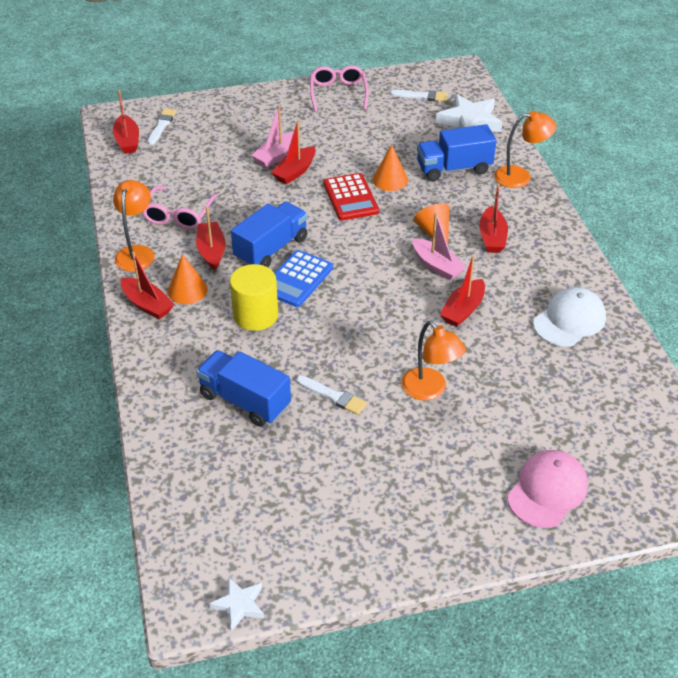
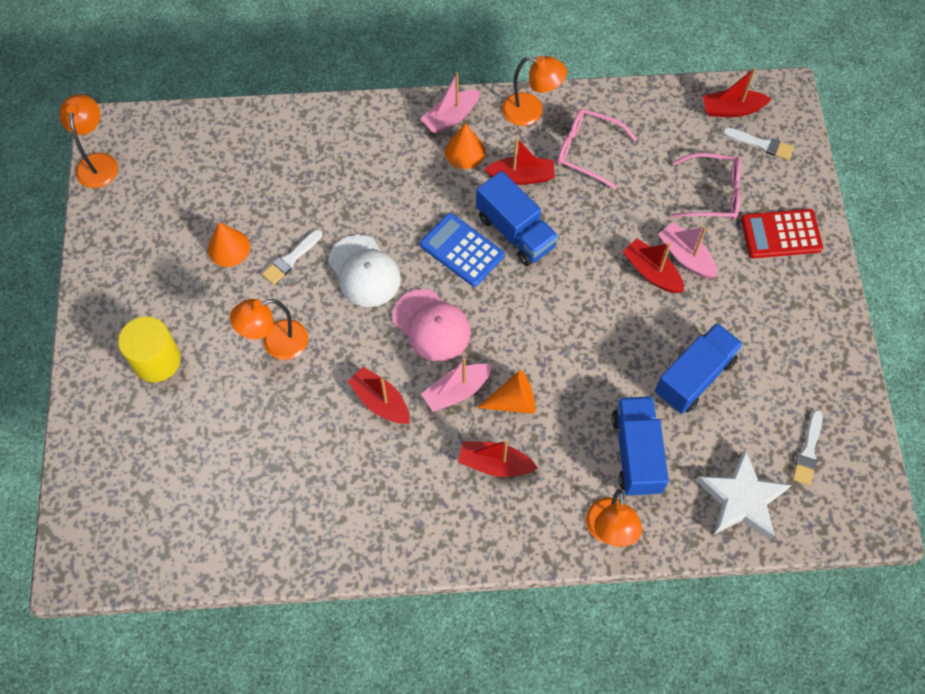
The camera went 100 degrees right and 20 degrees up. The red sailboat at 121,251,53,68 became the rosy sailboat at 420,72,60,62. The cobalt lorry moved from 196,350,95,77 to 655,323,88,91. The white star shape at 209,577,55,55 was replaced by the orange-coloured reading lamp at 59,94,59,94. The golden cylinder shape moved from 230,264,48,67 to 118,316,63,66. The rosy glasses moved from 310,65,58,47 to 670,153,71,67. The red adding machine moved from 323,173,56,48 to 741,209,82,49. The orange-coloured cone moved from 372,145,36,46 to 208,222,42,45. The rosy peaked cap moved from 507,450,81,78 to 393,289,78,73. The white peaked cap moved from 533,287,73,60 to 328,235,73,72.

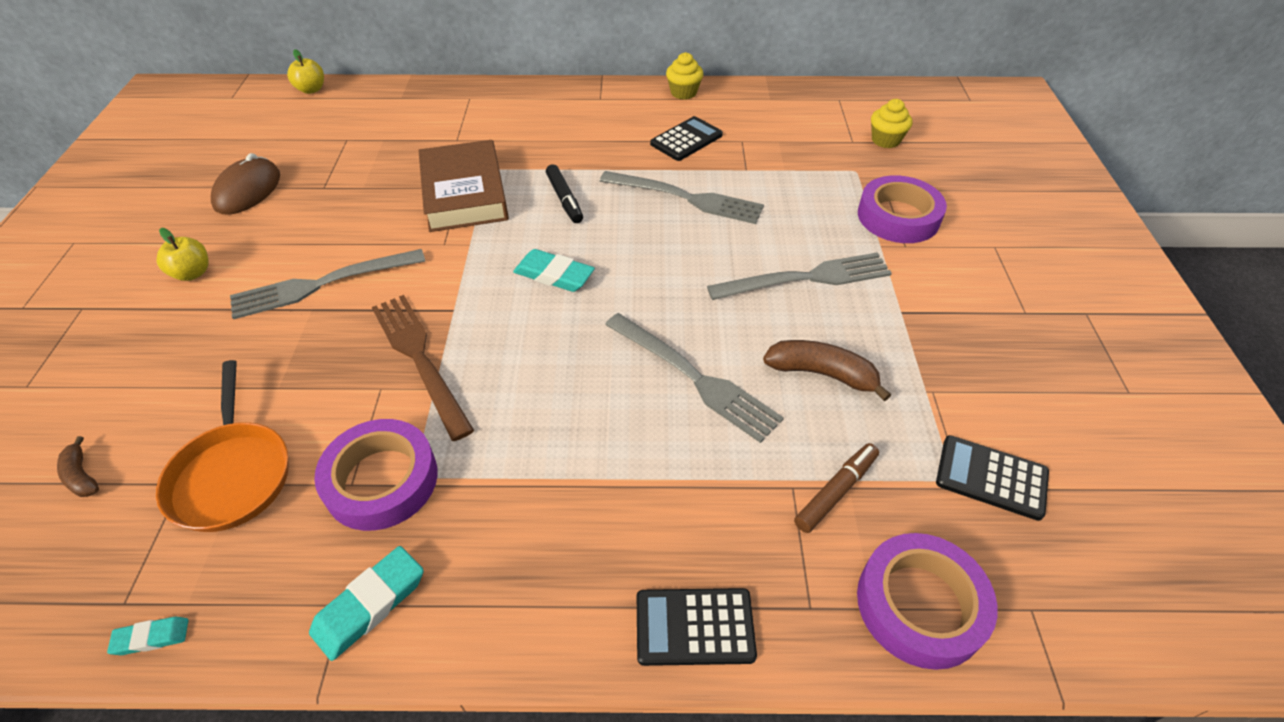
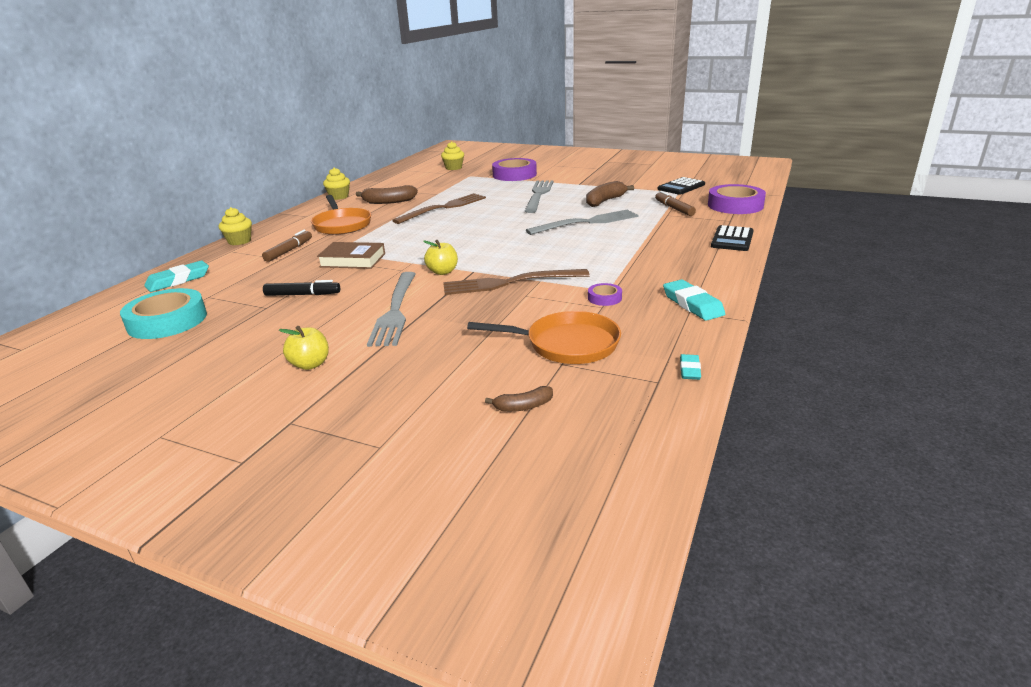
The camera went 65 degrees left and 20 degrees down. The russet mouse at 211,153,69,62 disappeared. The golden apple moved from 287,49,37,45 to 423,240,35,35. The violet sticky tape at 314,419,124,112 changed to 0.46 times the size. The russet book at 418,140,91,92 changed to 0.65 times the size. The turquoise pencil eraser moved from 513,249,82,43 to 144,261,65,31. The black marker moved from 546,164,37,59 to 263,280,77,16. The grey fork at 600,171,164,53 became the russet fork at 392,193,94,31. The black adding machine at 650,116,73,45 was replaced by the russet banana fruit at 356,185,62,19. The turquoise sticky tape at 120,288,87,51 appeared. The golden muffin at 219,207,33,38 appeared. The russet marker at 262,230,50,32 appeared. The orange-coloured pan at 311,195,60,40 appeared.

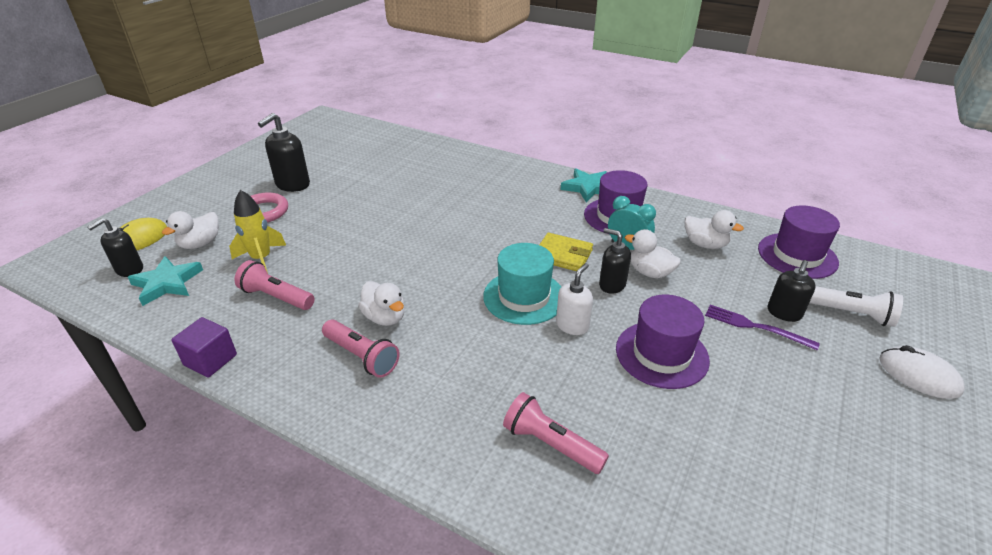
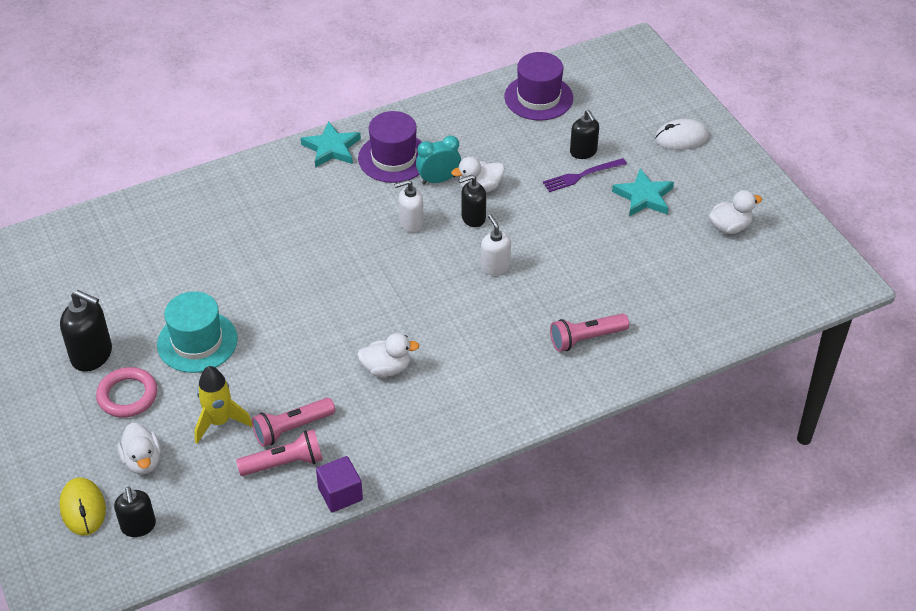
The camera went 55 degrees left and 10 degrees up. The turquoise star shape moved from 128,256,75,50 to 612,169,62,48. The black pump bottle at 258,113,52,79 turned 45 degrees counterclockwise. The rosy flashlight moved from 322,319,78,59 to 236,429,87,47. The turquoise top hat moved from 483,243,78,82 to 157,291,81,82. The golden card wallet at 539,233,54,38 was replaced by the white pump bottle at 394,180,30,53. The violet top hat at 616,295,94,94 disappeared. The white rubber duck moved from 685,210,59,39 to 709,190,53,44. The white flashlight at 809,286,94,41 disappeared.

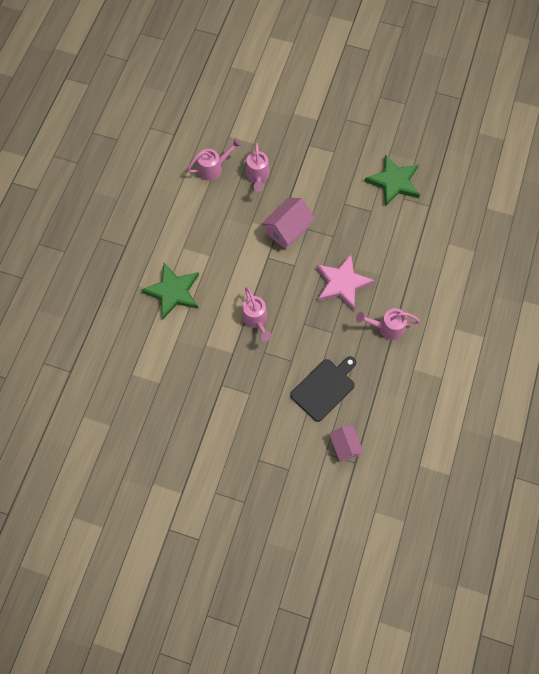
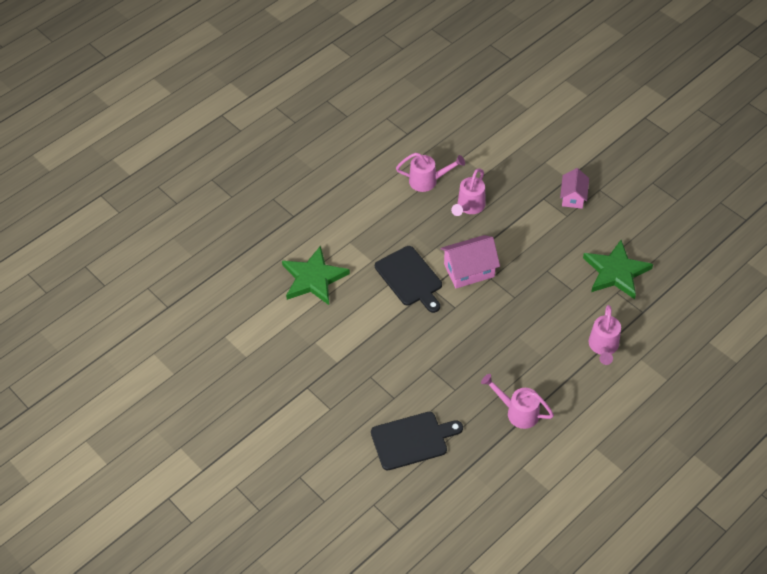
The camera went 30 degrees right and 15 degrees down. The rosy sprinkling can moved from 242,287,30,54 to 589,305,32,60. The rosy star shape at 316,254,58,57 disappeared. The rosy toy house moved from 329,426,35,36 to 560,168,29,41. The black bread board at 375,246,67,67 appeared.

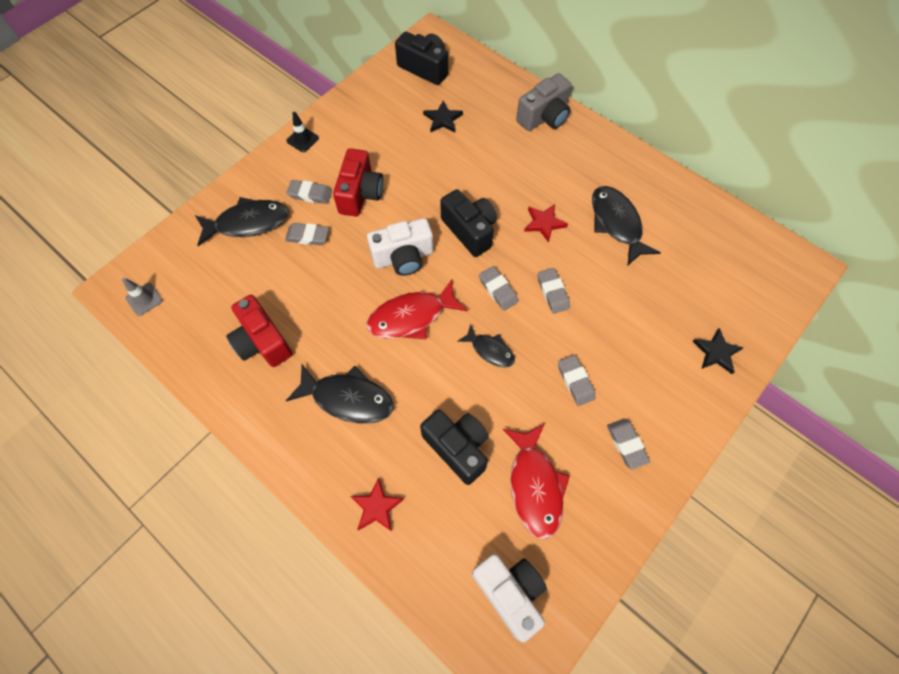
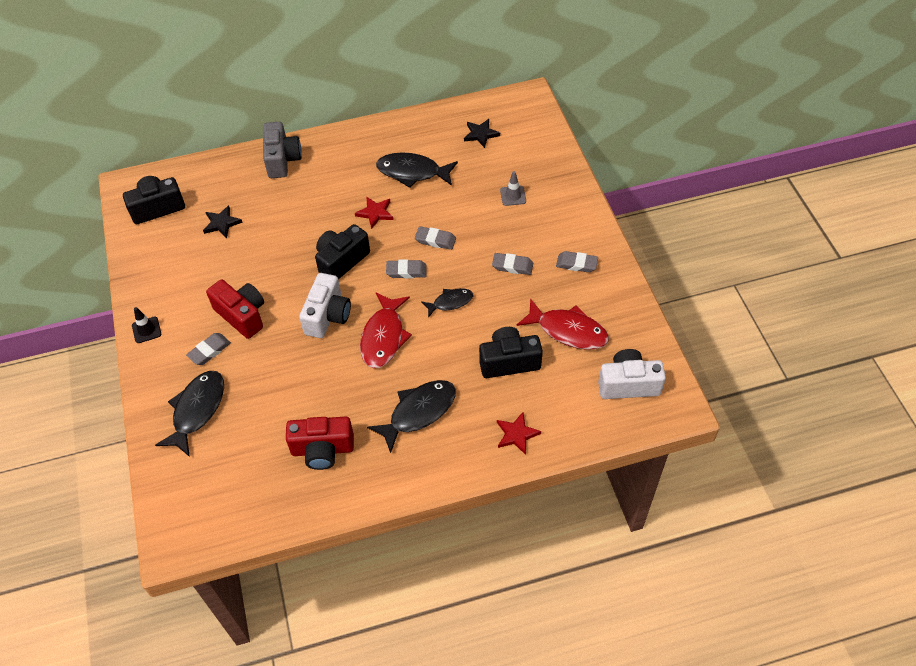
The camera went 55 degrees left and 10 degrees down. The grey safety cone moved from 122,278,40,38 to 500,171,26,35. The grey pencil eraser at 285,223,44,22 disappeared. The black camera at 440,189,57,68 turned 45 degrees counterclockwise. The black star shape moved from 693,328,51,46 to 464,119,36,29.

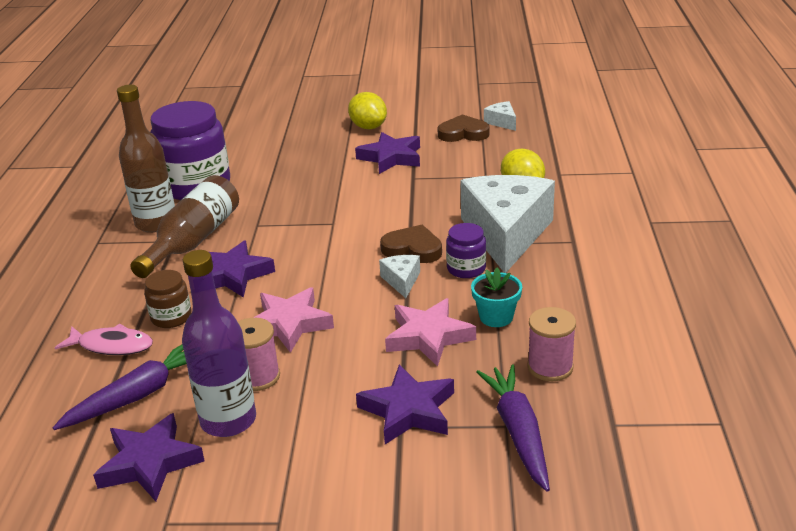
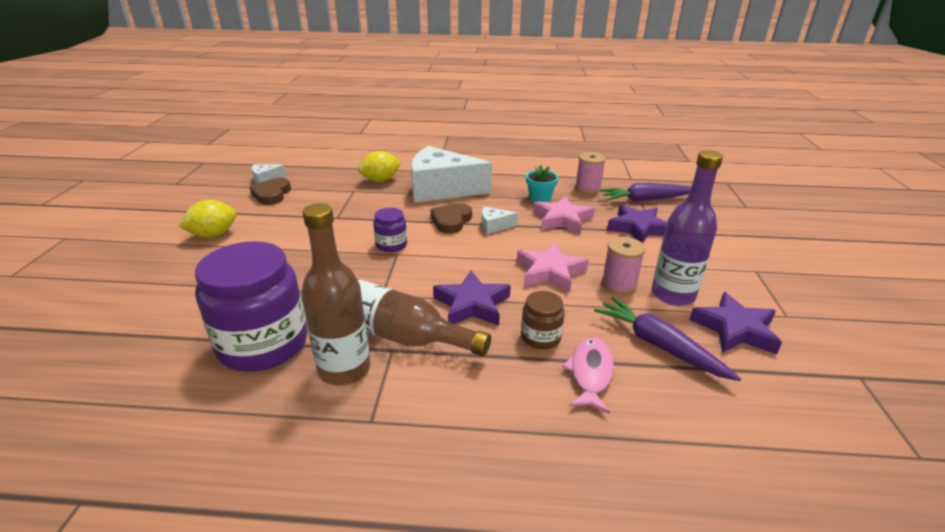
The camera went 90 degrees left and 0 degrees up. The violet star shape at 355,132,65,42 disappeared. The violet jam jar moved from 446,223,40,55 to 373,208,34,44.

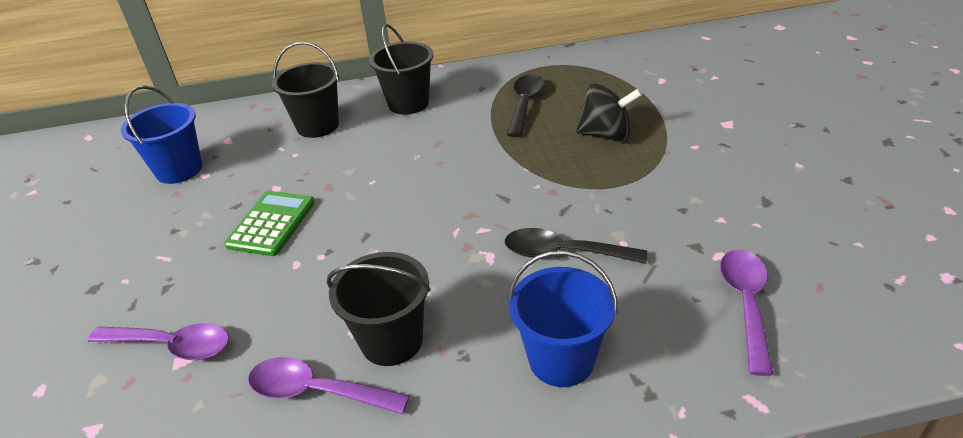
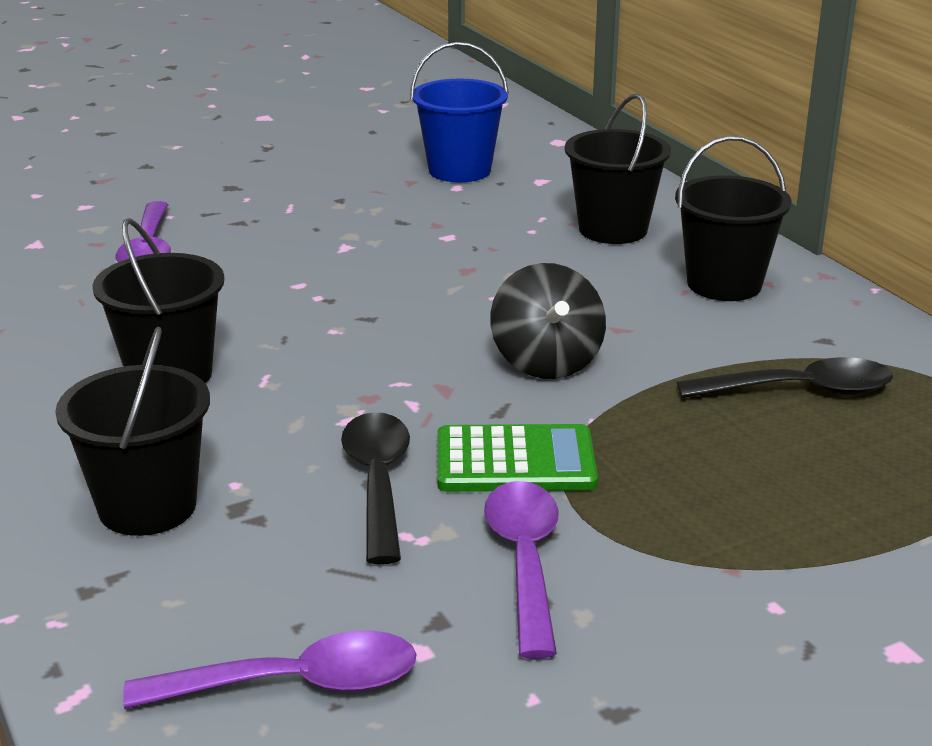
The camera went 70 degrees right and 10 degrees down. The emerald adding machine moved from 224,191,91,65 to 437,424,161,68. The violet tablespoon moved from 248,357,162,57 to 484,481,75,178. The cobalt sand bucket at 508,251,110,136 became the black sand bucket at 55,327,155,209. The black whirligig moved from 576,83,66,58 to 490,263,116,116.

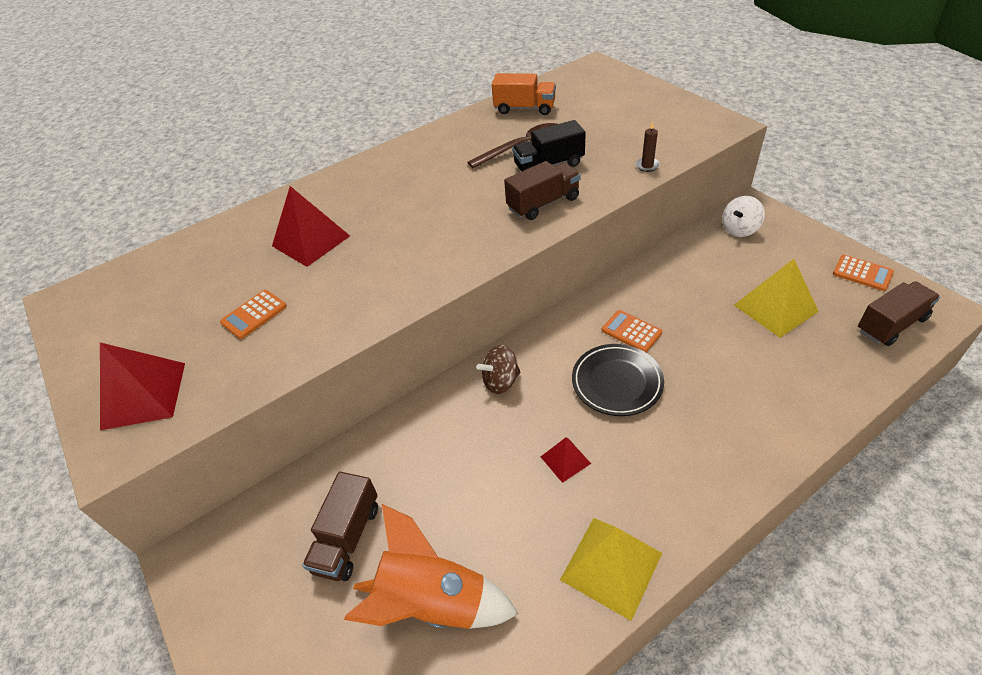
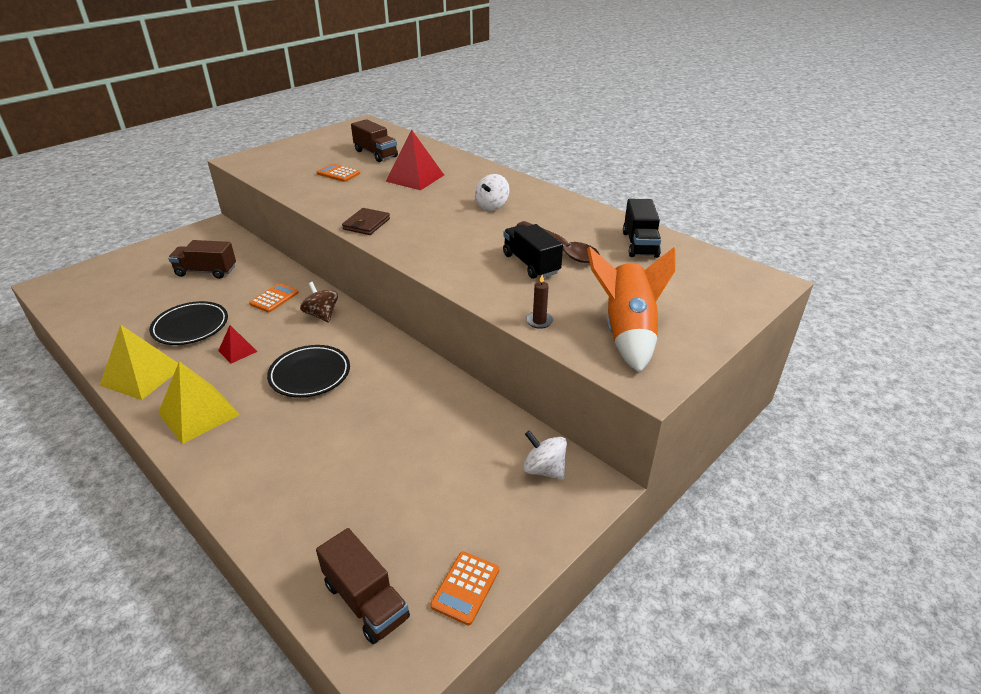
The camera went 75 degrees right and 10 degrees down. The red pyramid shape at 100,342,85,88 disappeared. The orange-coloured spaceship moved from 344,504,174,125 to 587,246,88,127. The orange-coloured lorry at 492,73,64,42 became the black lorry at 623,199,38,59. The russet lorry moved from 504,161,76,59 to 351,119,47,43. The orange-coloured adding machine moved from 602,310,60,42 to 249,283,50,29. The golden pyramid shape moved from 734,259,85,79 to 158,361,82,83. The black flat dish at 149,301,79,44 appeared. The russet card wallet at 342,208,48,27 appeared. The white whirligig at 475,174,34,37 appeared.

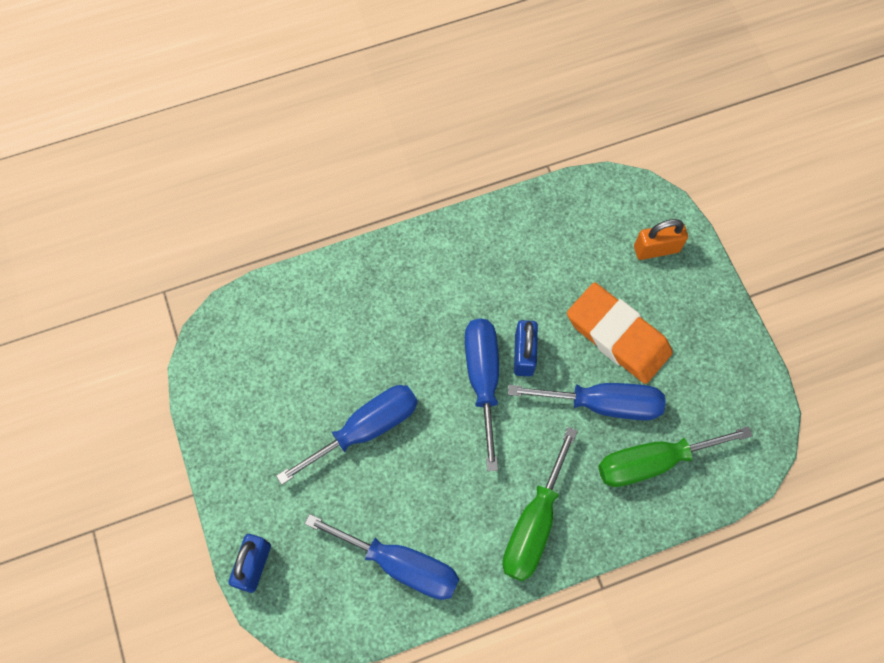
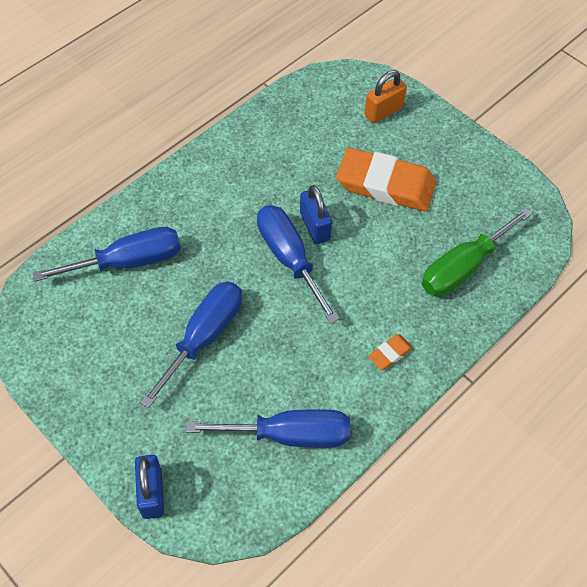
The camera went 25 degrees left and 10 degrees down. The emerald flat screwdriver at 502,427,76,155 was replaced by the orange-coloured pencil eraser at 368,334,45,36. The cobalt flat screwdriver moved from 508,383,158,37 to 33,227,148,55.

